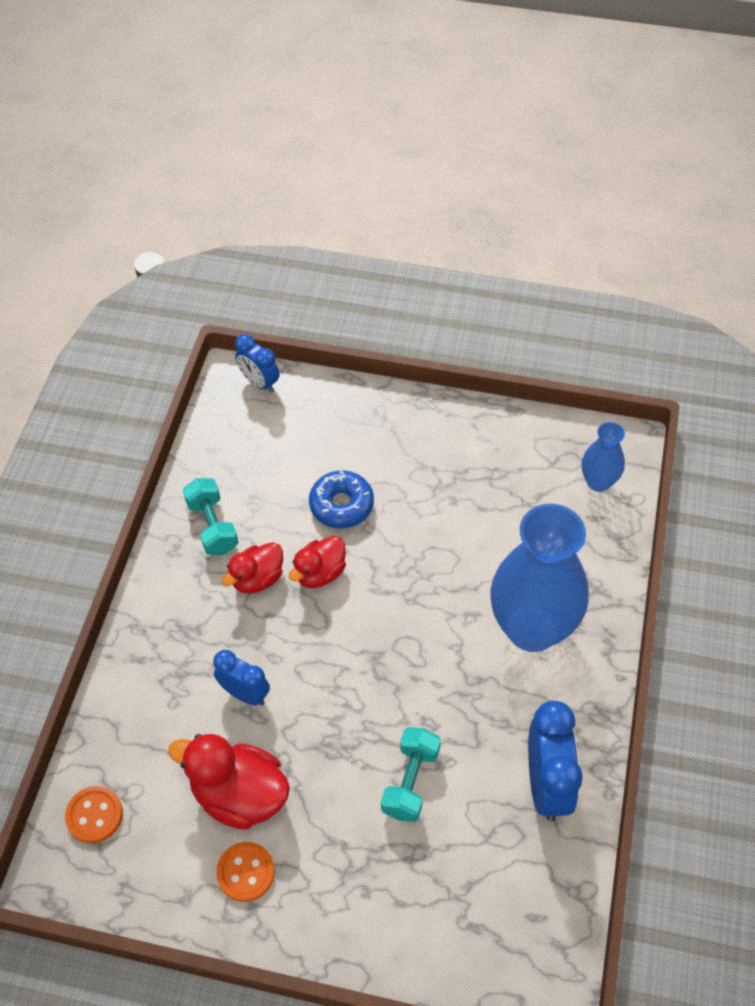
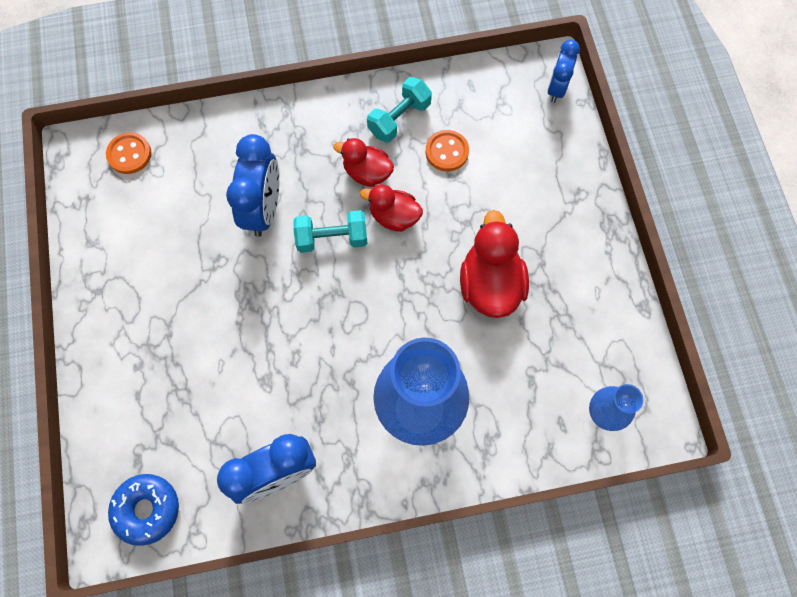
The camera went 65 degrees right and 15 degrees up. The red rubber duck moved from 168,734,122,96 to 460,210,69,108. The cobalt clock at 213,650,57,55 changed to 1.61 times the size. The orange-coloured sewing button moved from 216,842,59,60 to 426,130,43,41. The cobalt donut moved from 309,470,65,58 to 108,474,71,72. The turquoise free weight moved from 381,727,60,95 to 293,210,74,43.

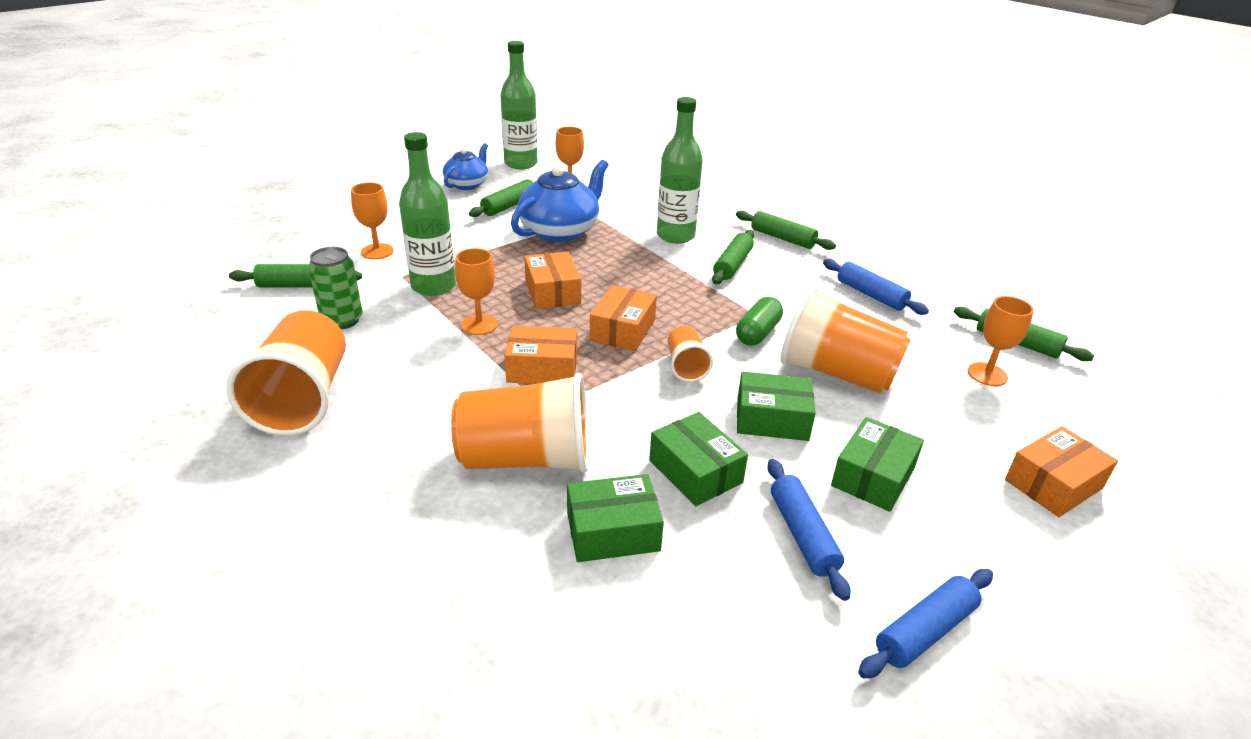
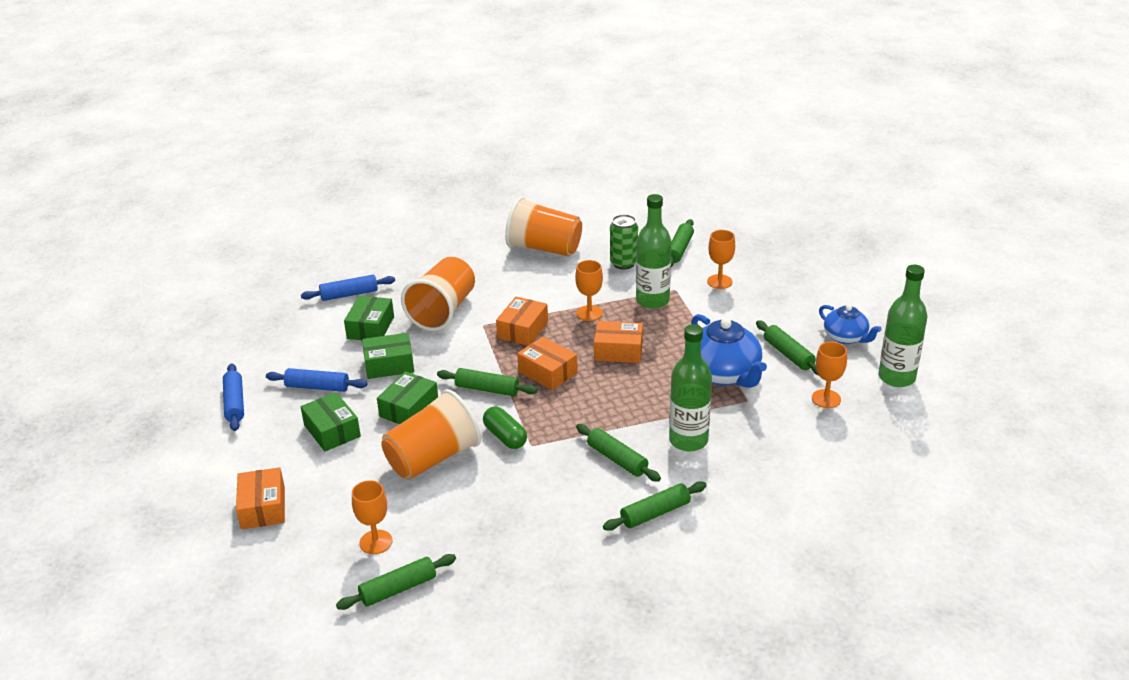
The camera went 115 degrees right and 0 degrees up. The orange-coloured cup at 668,326,45,56 was replaced by the emerald pastry roller at 437,368,101,28. The cobalt pastry roller moved from 823,259,106,56 to 301,275,94,26.

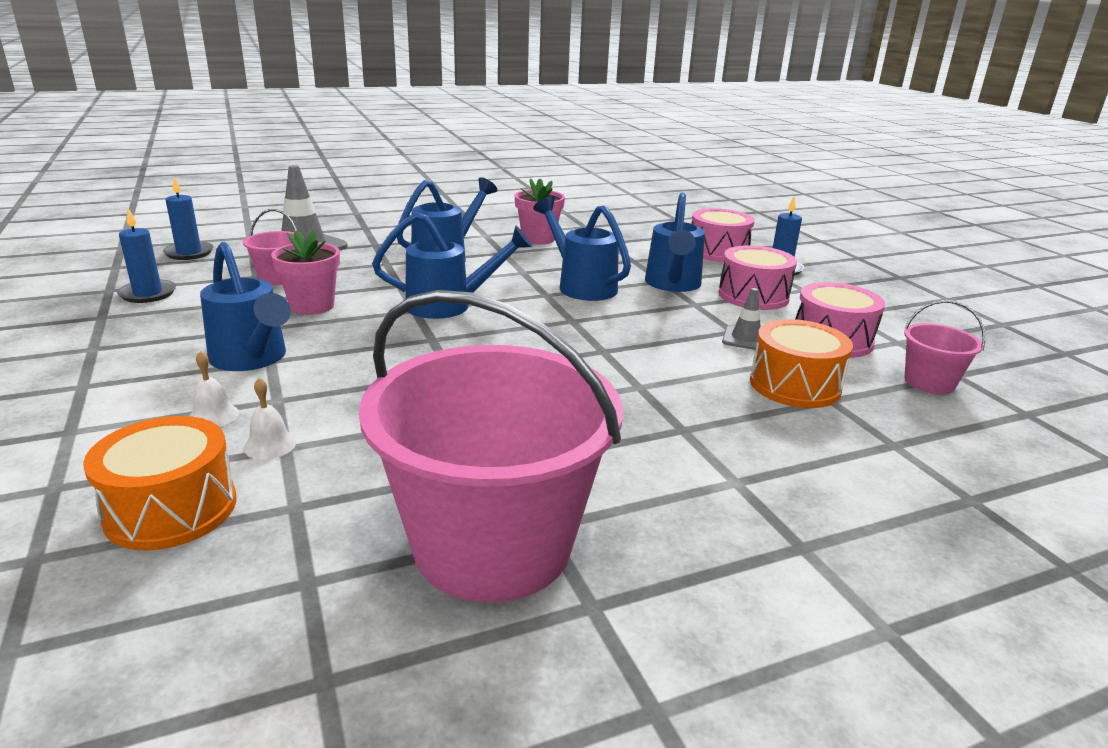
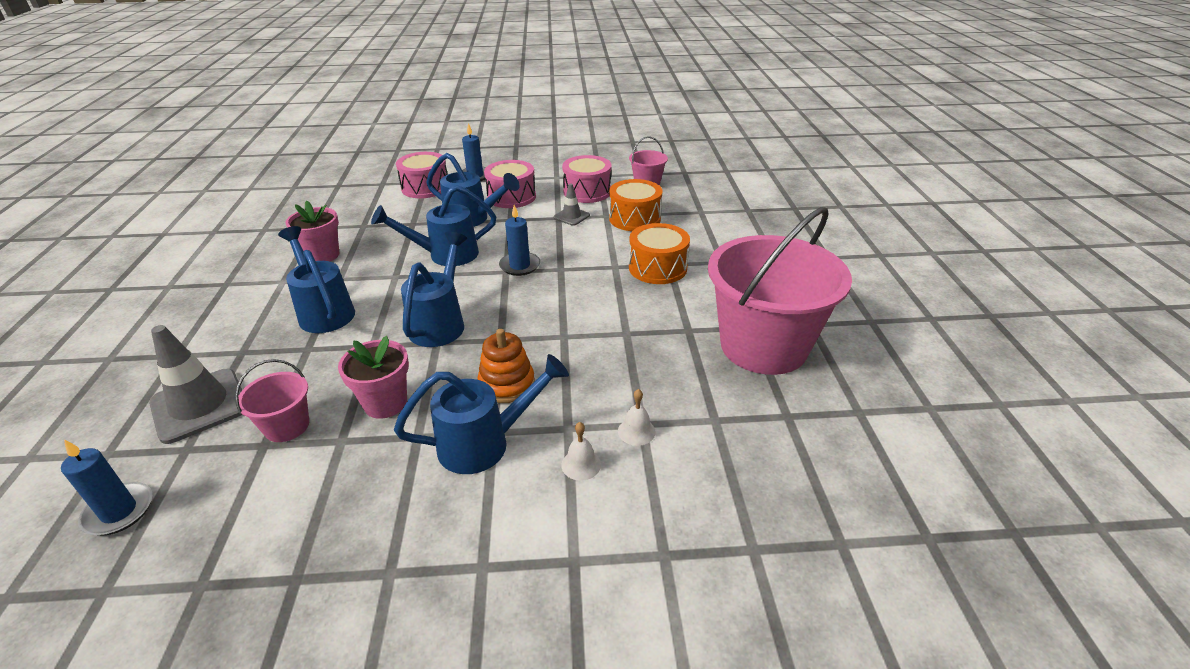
The camera went 70 degrees left and 10 degrees up. The orange-coloured snare drum moved from 83,416,153,135 to 629,223,61,61. The cobalt wax candle moved from 117,208,59,95 to 499,205,41,71. The orange-coloured ring stacker at 477,329,58,74 appeared.

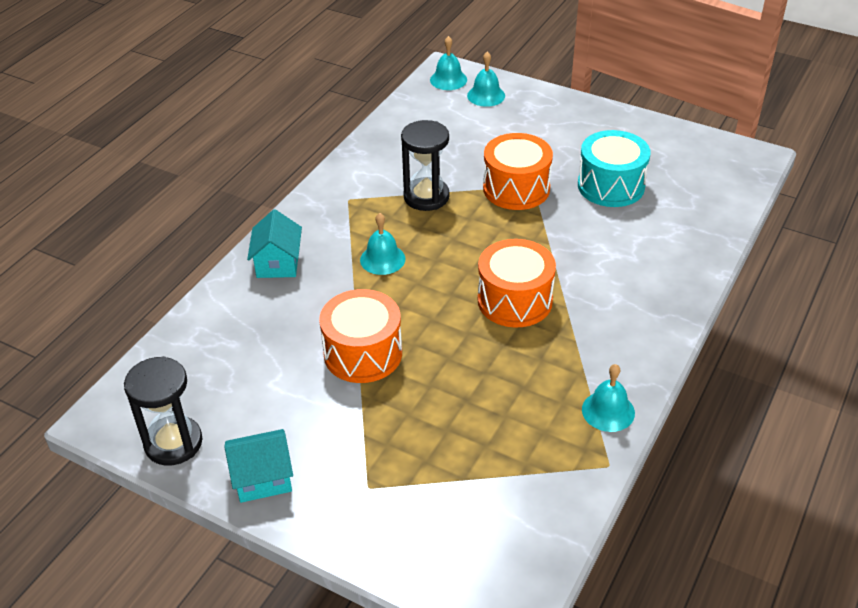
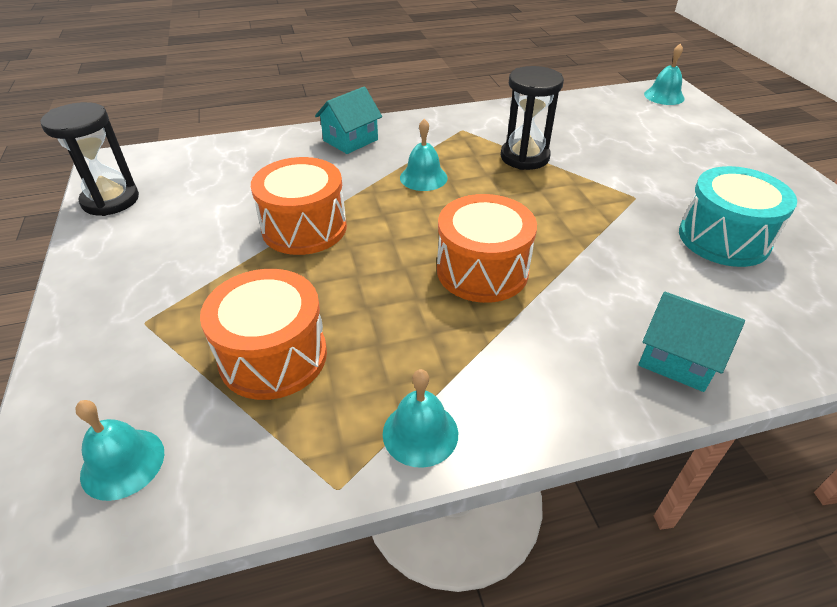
The camera went 45 degrees right and 0 degrees up. The turquoise toy house moved from 224,429,69,74 to 638,292,107,100. The turquoise school bell moved from 467,52,38,55 to 75,400,89,101. The orange-coloured snare drum moved from 483,133,70,77 to 200,269,127,131.

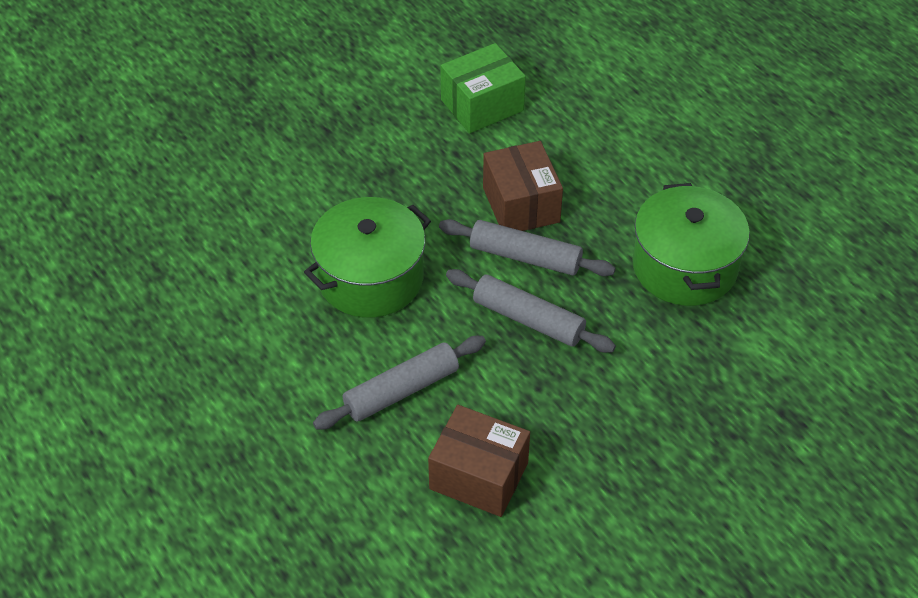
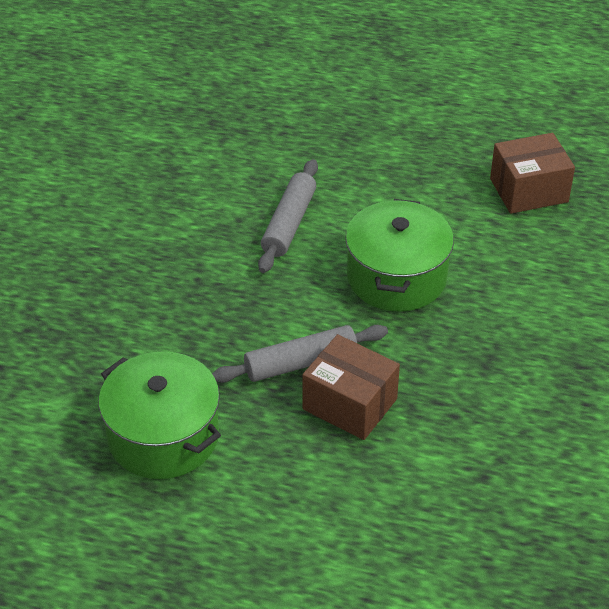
The camera went 140 degrees right and 5 degrees down. The russet box moved from 428,405,102,112 to 490,133,85,81. The emerald box at 441,43,85,90 disappeared. The grey pastry roller at 446,269,170,84 disappeared.

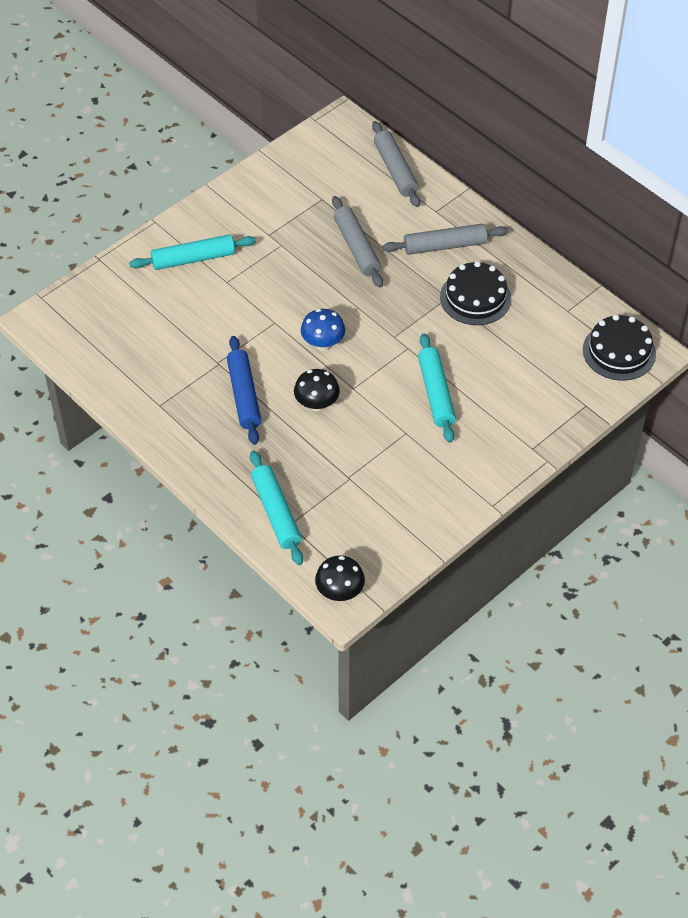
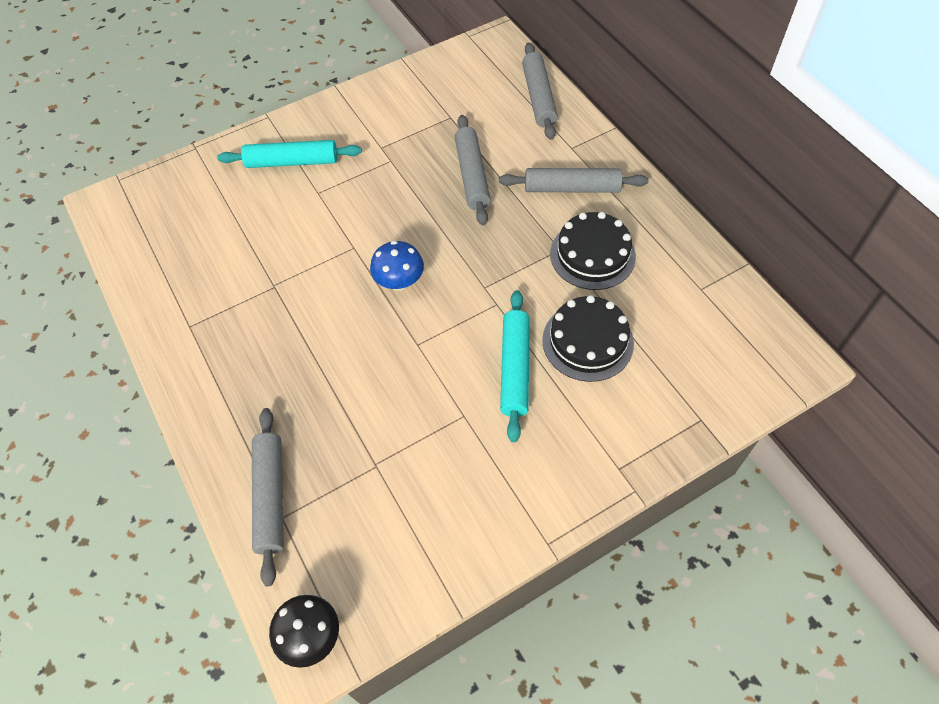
The camera went 15 degrees right and 5 degrees up. The cobalt pastry roller at 227,336,34,109 disappeared. The turquoise pastry roller at 250,450,53,115 became the grey pastry roller at 252,408,32,179. The black mushroom at 294,369,46,43 disappeared. The black gateau moved from 583,315,73,66 to 542,295,92,87.

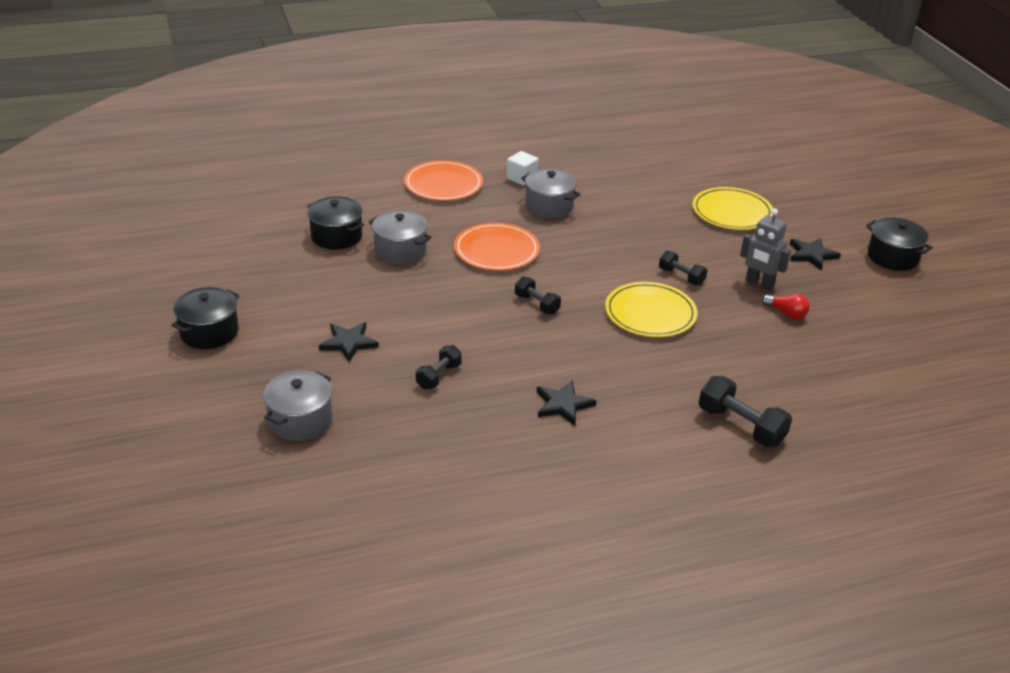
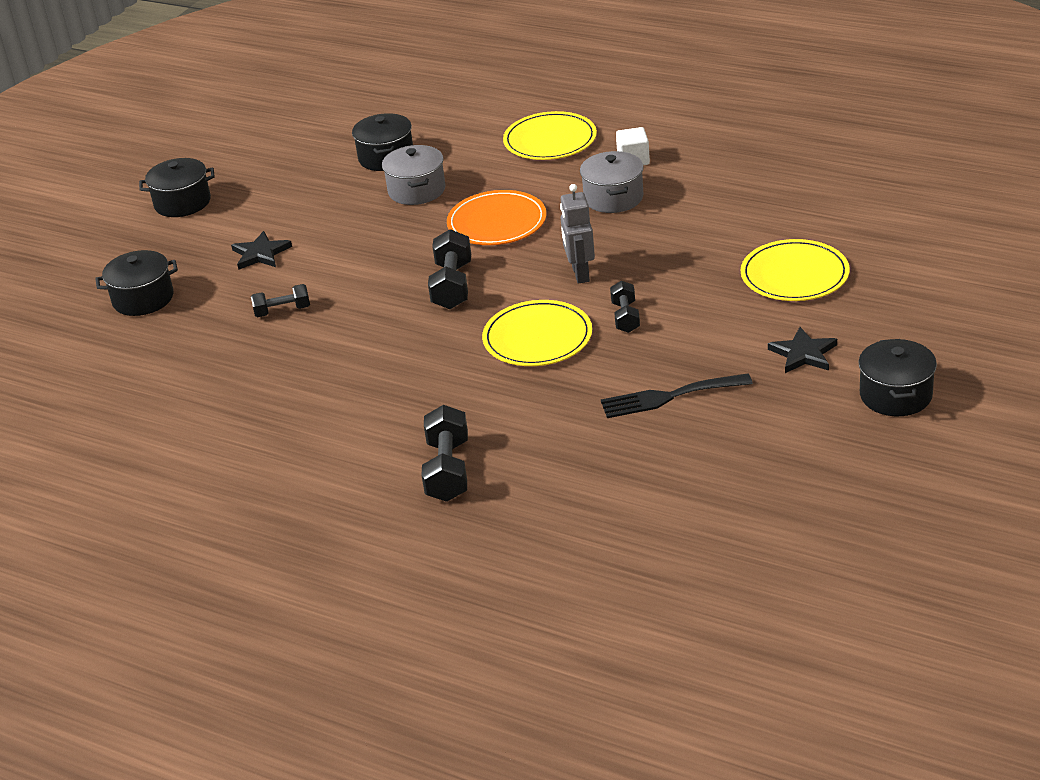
The camera went 50 degrees right and 0 degrees up. The grey cooking pot at 263,371,69,70 became the black cooking pot at 95,250,83,66. The orange-coloured flat dish at 404,160,79,41 became the golden flat dish at 503,111,94,49. The black free weight at 515,276,46,39 changed to 1.60 times the size. The black star shape at 537,381,59,45 disappeared. The grey robot moved from 740,208,51,83 to 560,184,35,100. The red bulb at 762,294,48,25 was replaced by the black fork at 601,373,152,45.

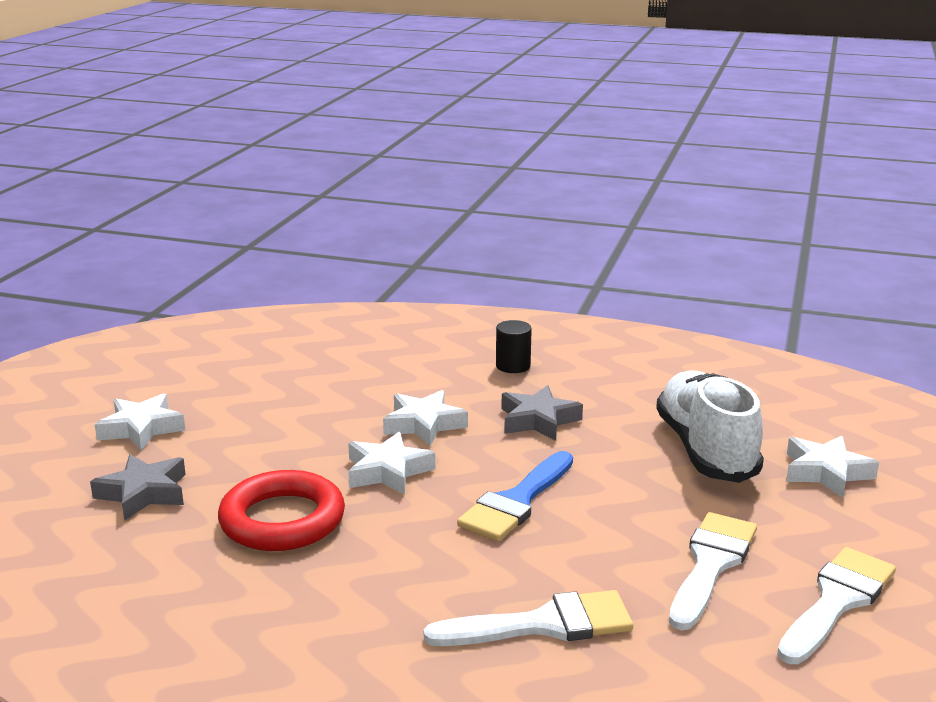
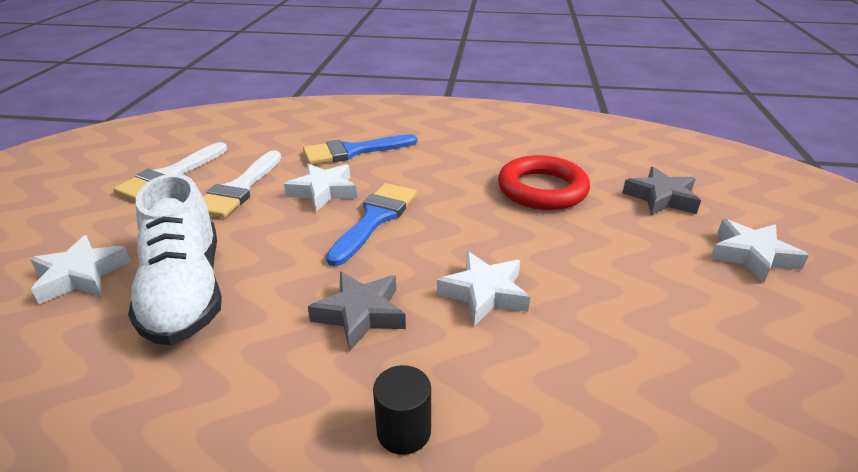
The camera went 170 degrees right and 10 degrees up. The white star shape moved from 348,432,87,63 to 284,163,73,49. The white paintbrush at 424,590,209,56 became the cobalt paintbrush at 303,134,115,31.

